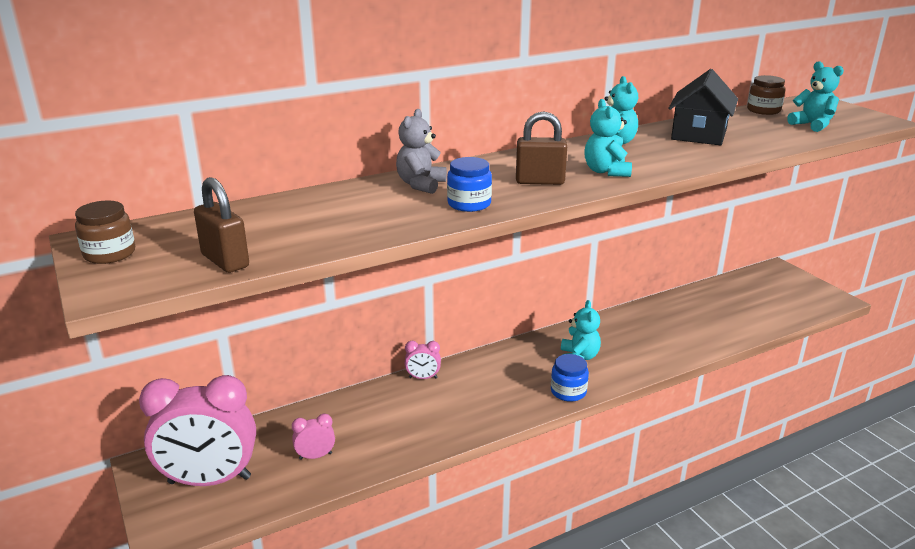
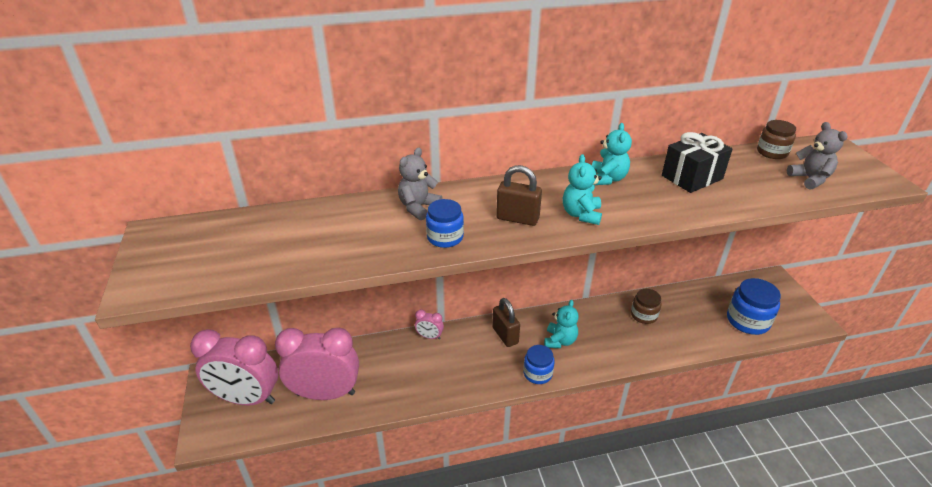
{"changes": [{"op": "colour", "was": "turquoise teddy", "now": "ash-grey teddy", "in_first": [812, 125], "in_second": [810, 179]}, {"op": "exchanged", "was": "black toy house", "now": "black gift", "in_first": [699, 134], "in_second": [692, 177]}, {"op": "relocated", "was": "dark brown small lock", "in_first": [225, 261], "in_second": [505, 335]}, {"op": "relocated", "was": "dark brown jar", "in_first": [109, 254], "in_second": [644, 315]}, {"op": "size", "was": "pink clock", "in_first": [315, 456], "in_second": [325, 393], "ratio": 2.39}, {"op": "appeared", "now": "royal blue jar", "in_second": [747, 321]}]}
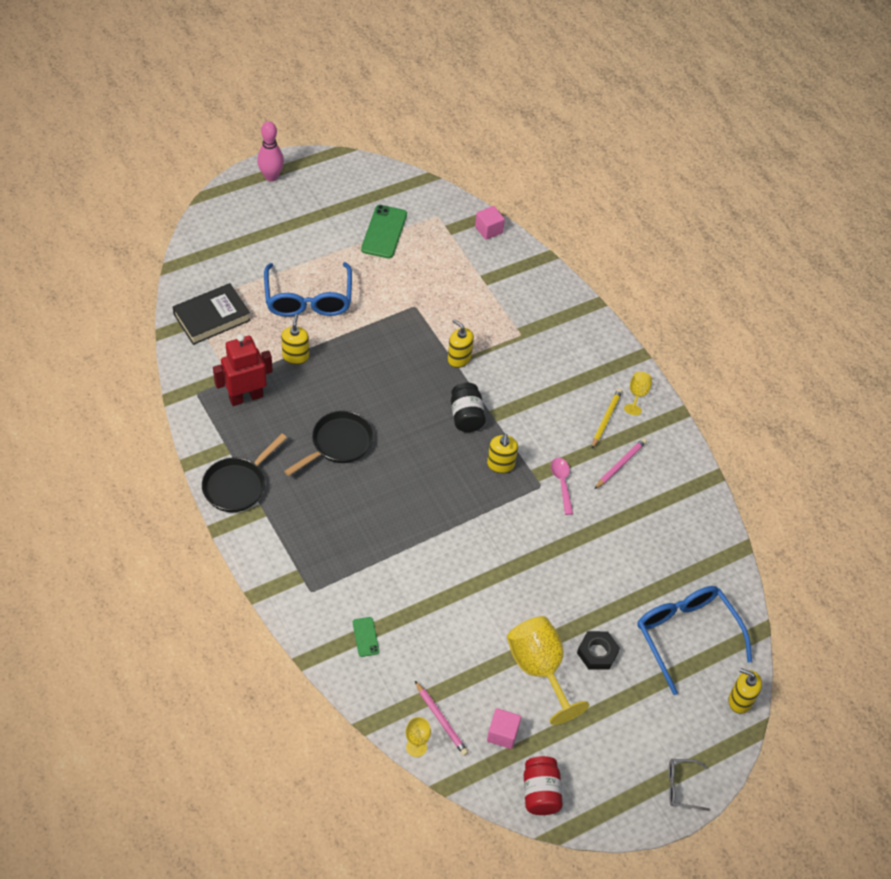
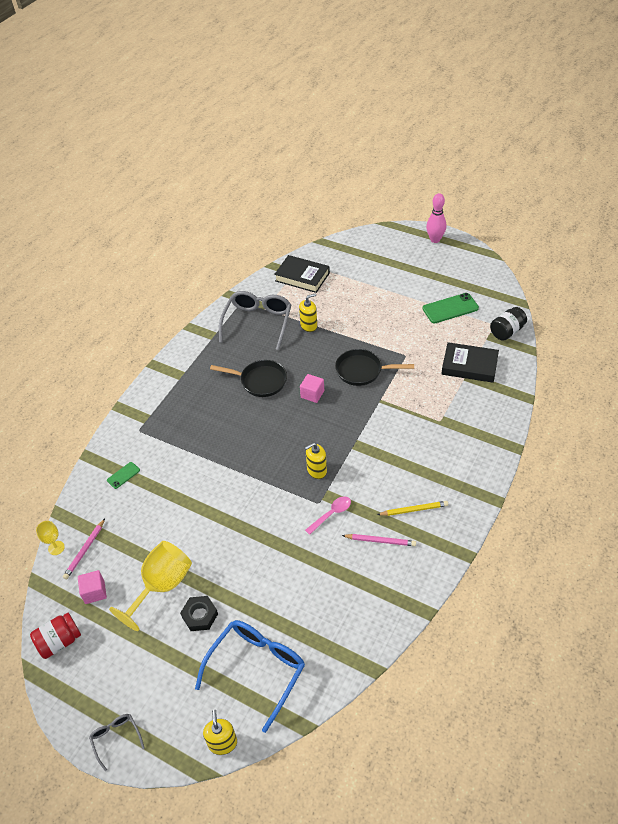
{"changes": [{"op": "relocated", "was": "pink solid cube", "in_first": [488, 230], "in_second": [312, 394]}, {"op": "missing", "was": "royal blue glasses", "in_first": [308, 300]}, {"op": "missing", "was": "bright yellow pump bottle", "in_first": [459, 359]}, {"op": "exchanged", "was": "crimson toy robot", "now": "ash-grey glasses", "in_first": [246, 397], "in_second": [258, 322]}, {"op": "missing", "was": "bright yellow goblet", "in_first": [637, 395]}, {"op": "relocated", "was": "black jar", "in_first": [466, 416], "in_second": [507, 331]}, {"op": "relocated", "was": "black skillet", "in_first": [237, 485], "in_second": [362, 371]}, {"op": "appeared", "now": "black hardcover", "in_second": [469, 366]}]}
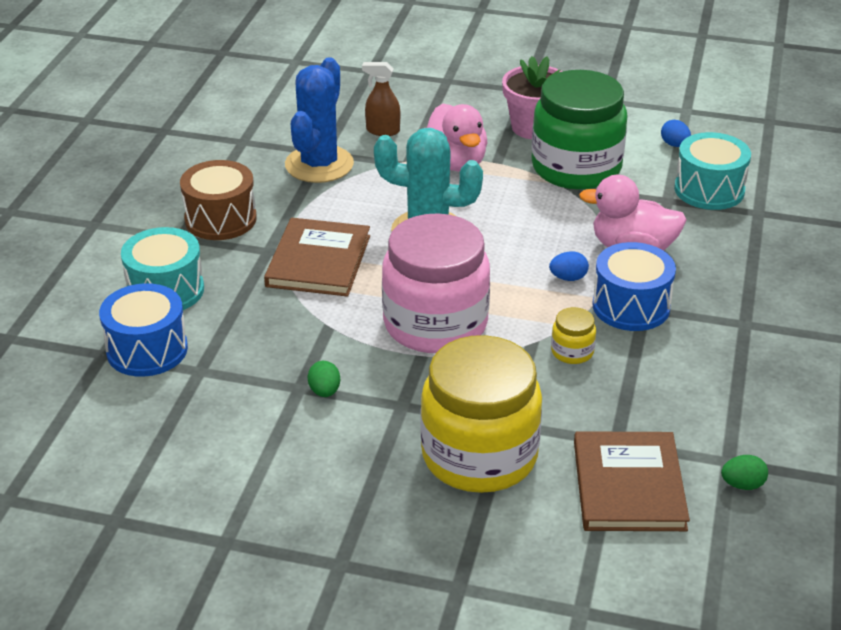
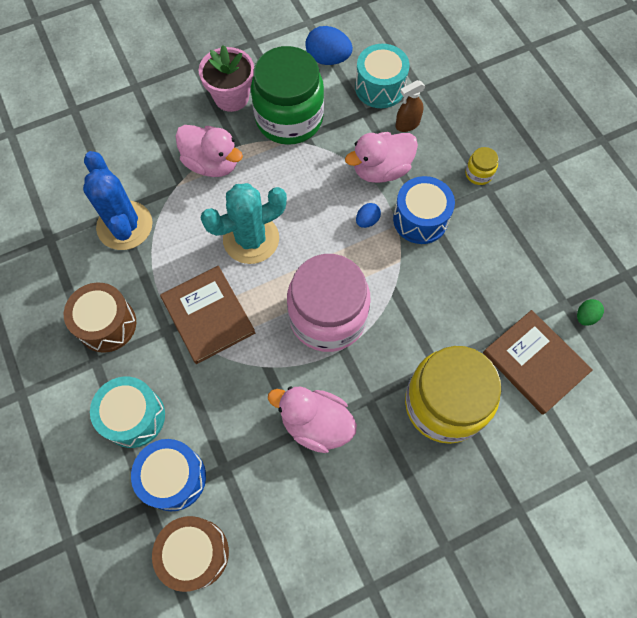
{"changes": [{"op": "relocated", "was": "dark brown spray cleaner", "in_first": [382, 131], "in_second": [407, 124]}, {"op": "size", "was": "royal blue egg", "in_first": [674, 145], "in_second": [328, 59], "ratio": 1.83}, {"op": "relocated", "was": "bright yellow jar", "in_first": [572, 352], "in_second": [478, 174]}, {"op": "exchanged", "was": "emerald egg", "now": "pink rubber duck", "in_first": [324, 391], "in_second": [315, 424]}, {"op": "appeared", "now": "dark brown drum", "in_second": [195, 553]}]}
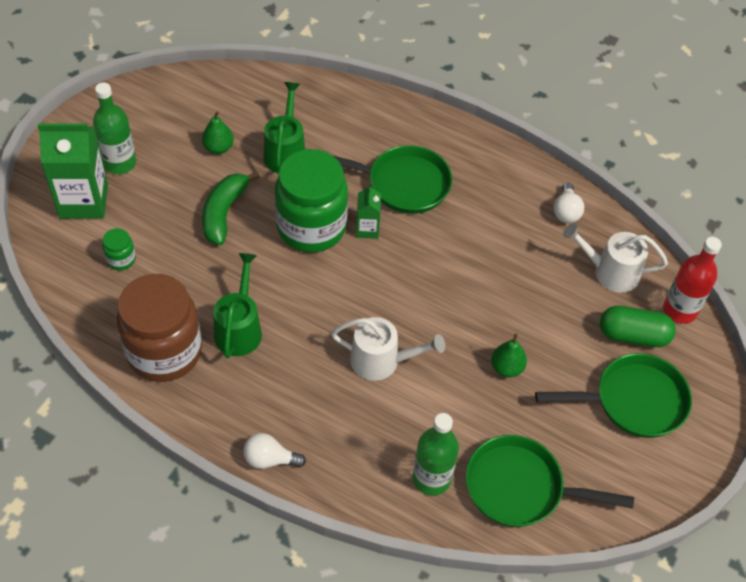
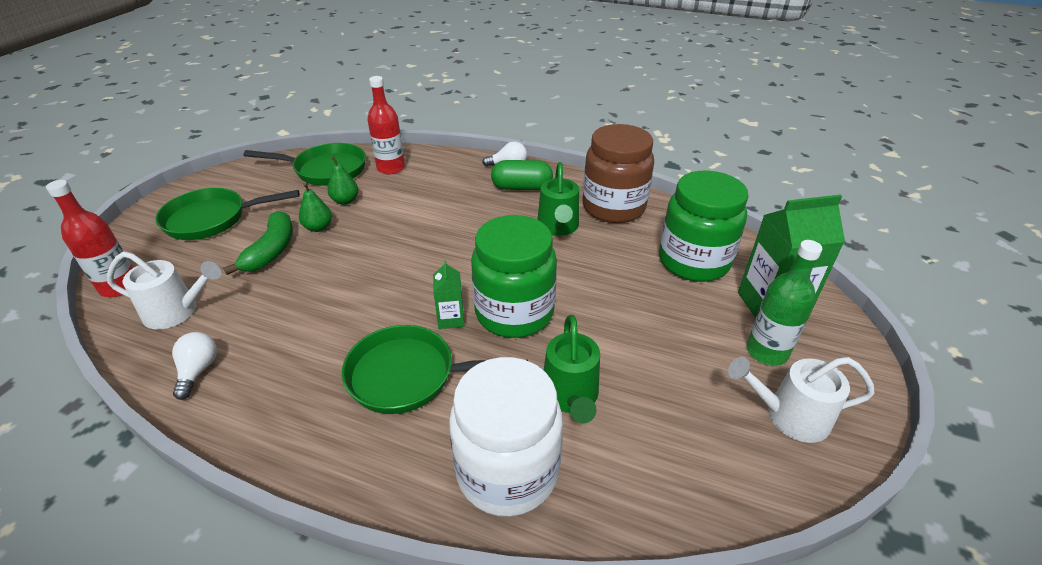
{"changes": [{"op": "relocated", "was": "emerald toy pear", "in_first": [218, 148], "in_second": [345, 201]}, {"op": "relocated", "was": "emerald toy banana", "in_first": [224, 213], "in_second": [272, 250]}, {"op": "size", "was": "emerald jar", "in_first": [121, 259], "in_second": [693, 261], "ratio": 2.44}, {"op": "relocated", "was": "emerald pill", "in_first": [633, 335], "in_second": [522, 187]}, {"op": "relocated", "was": "pure white watering pot", "in_first": [381, 361], "in_second": [789, 416]}, {"op": "colour", "was": "emerald drink bottle", "now": "crimson drink bottle", "in_first": [431, 478], "in_second": [391, 168]}, {"op": "appeared", "now": "pure white jar", "in_second": [507, 471]}]}
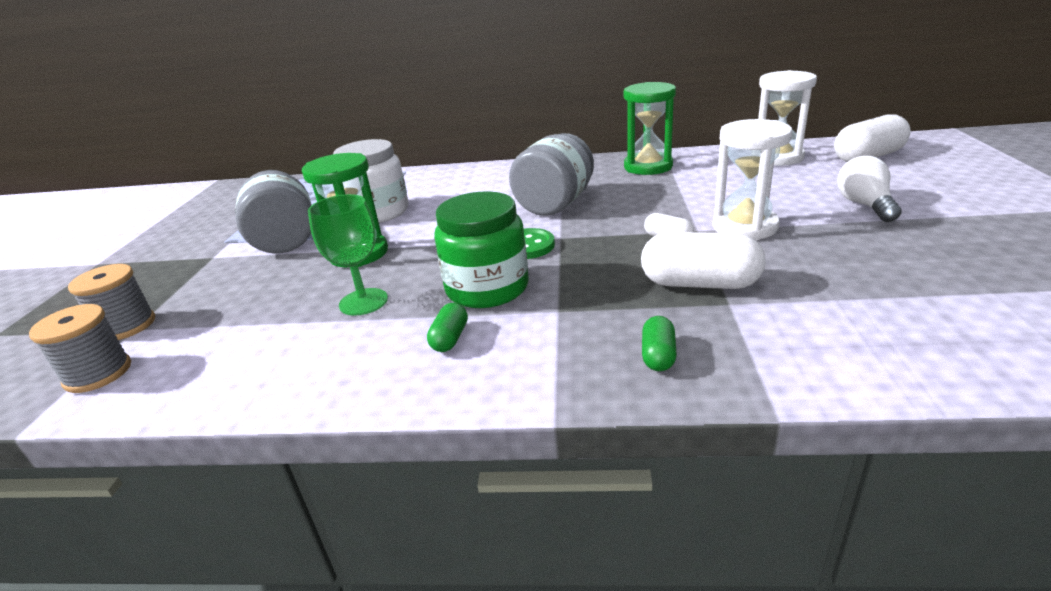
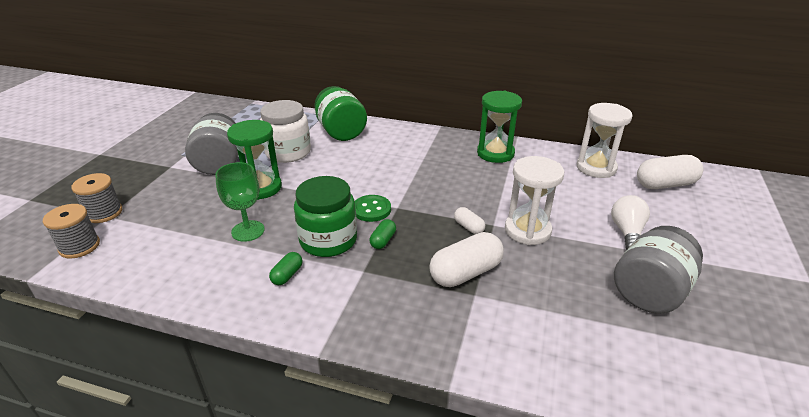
{"changes": [{"op": "relocated", "was": "ash-grey jar", "in_first": [555, 204], "in_second": [649, 292]}, {"op": "spun", "was": "pure white pill", "in_first": [699, 283], "in_second": [465, 273], "clockwise": -60}, {"op": "relocated", "was": "emerald pill", "in_first": [658, 355], "in_second": [383, 240]}, {"op": "appeared", "now": "emerald jar", "in_second": [341, 132]}]}
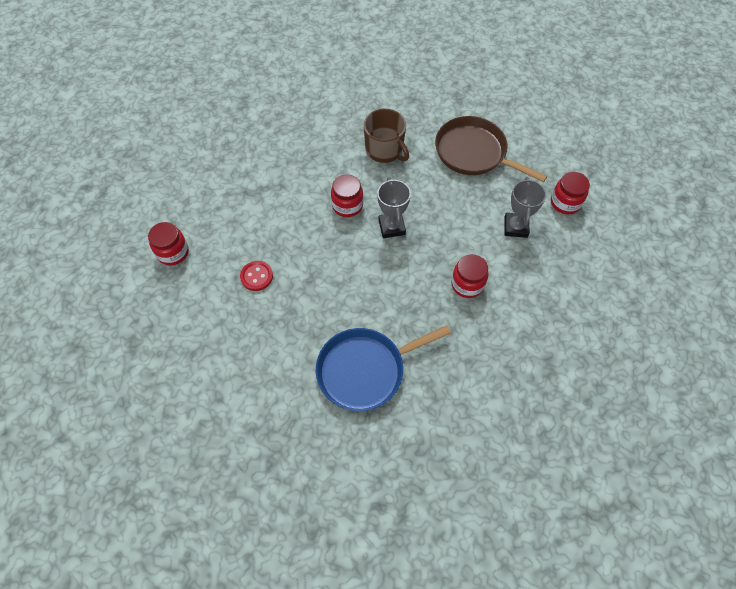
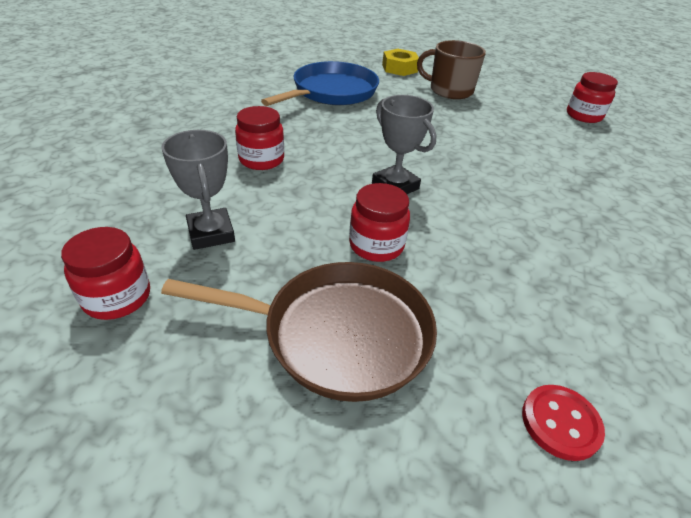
{"changes": [{"op": "relocated", "was": "dark brown tea mug", "in_first": [385, 150], "in_second": [450, 90]}, {"op": "relocated", "was": "crimson jar", "in_first": [347, 205], "in_second": [376, 245]}, {"op": "relocated", "was": "crimson sewing button", "in_first": [256, 276], "in_second": [560, 423]}, {"op": "appeared", "now": "bright yellow nut", "in_second": [399, 68]}]}
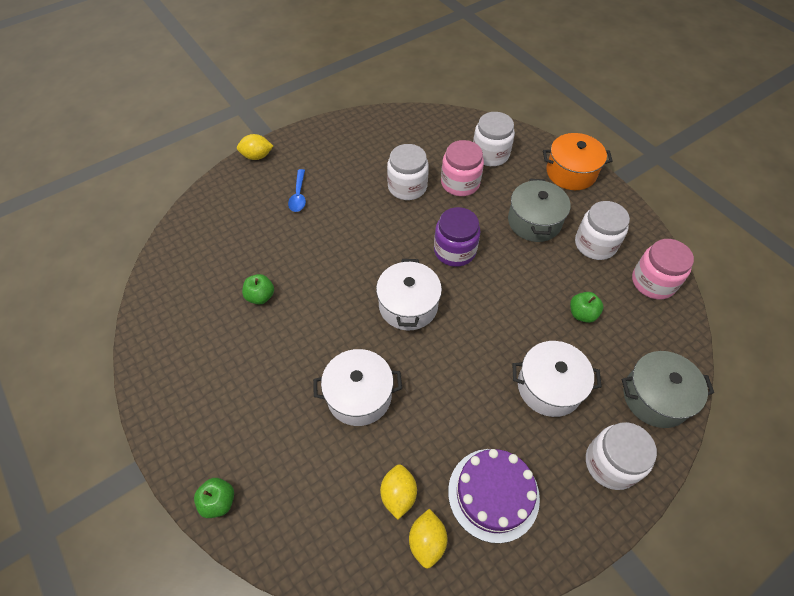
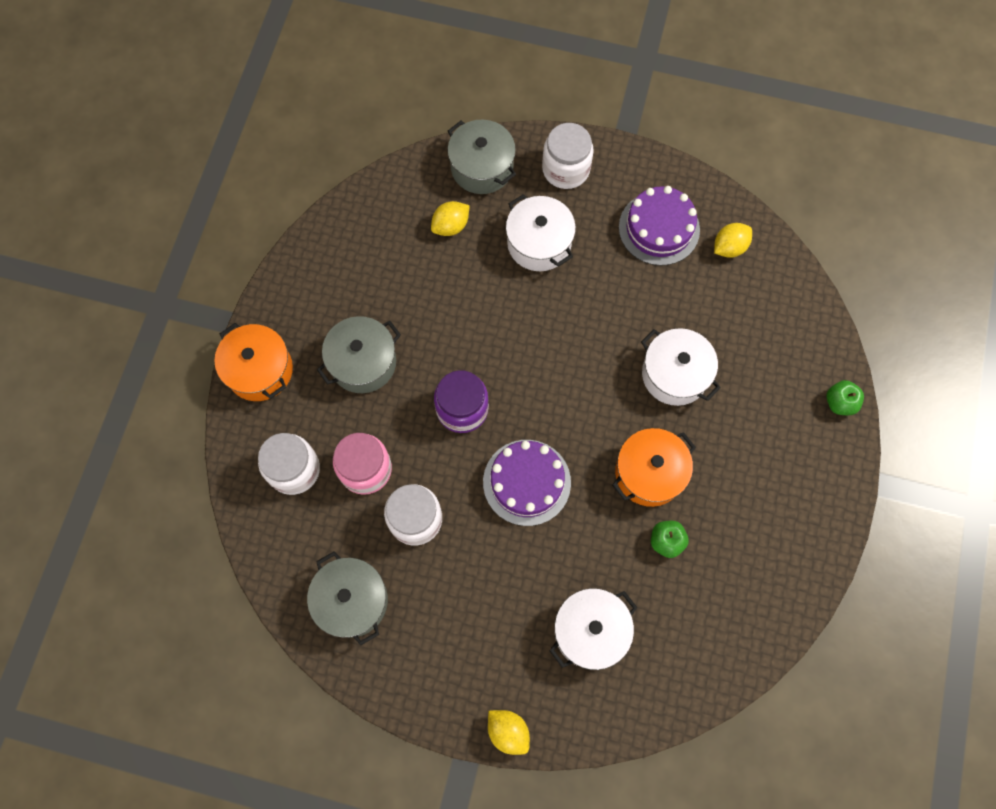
{"changes": [{"op": "missing", "was": "royal blue tablespoon", "in_first": [298, 195]}, {"op": "missing", "was": "pure white jar", "in_first": [595, 244]}, {"op": "missing", "was": "pink jar", "in_first": [653, 282]}, {"op": "relocated", "was": "pure white pot", "in_first": [408, 305], "in_second": [590, 631]}, {"op": "missing", "was": "emerald apple", "in_first": [582, 314]}, {"op": "relocated", "was": "bright yellow lemon", "in_first": [398, 495], "in_second": [451, 226]}, {"op": "appeared", "now": "orange pot", "in_second": [649, 473]}, {"op": "appeared", "now": "violet cake", "in_second": [527, 482]}, {"op": "appeared", "now": "ash-grey pot", "in_second": [352, 600]}]}
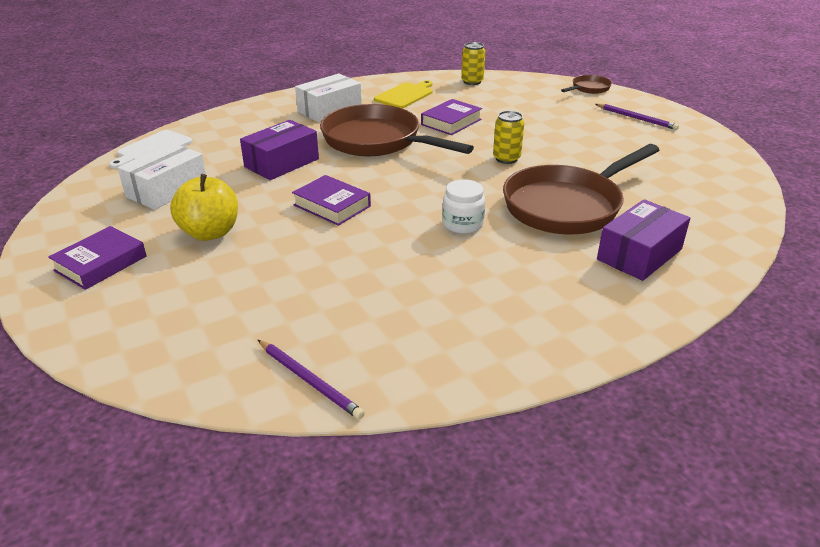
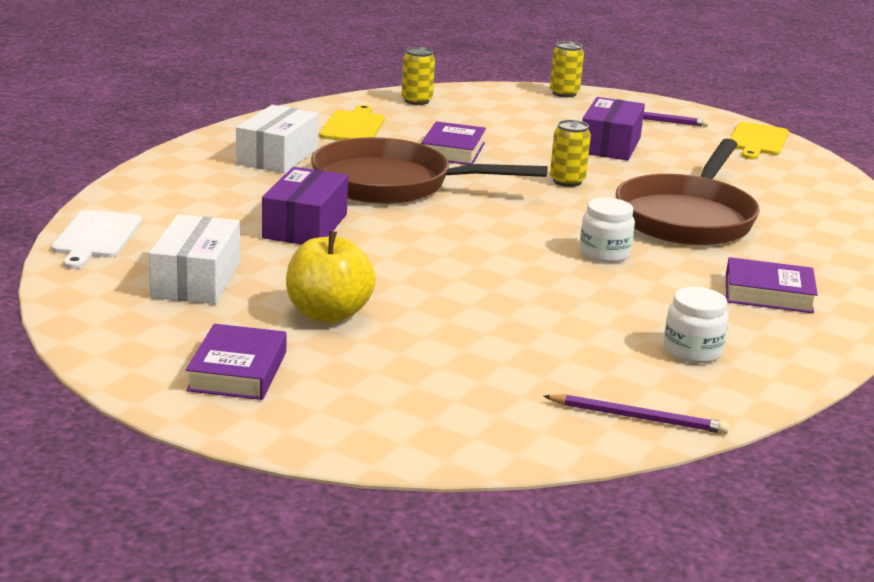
{"changes": [{"op": "exchanged", "was": "dark brown skillet", "now": "bright yellow can", "in_first": [589, 88], "in_second": [564, 93]}, {"op": "relocated", "was": "violet hardcover", "in_first": [332, 205], "in_second": [768, 294]}, {"op": "relocated", "was": "violet parcel", "in_first": [639, 254], "in_second": [610, 145]}, {"op": "appeared", "now": "bright yellow bread board", "in_second": [757, 141]}, {"op": "appeared", "now": "pure white jar", "in_second": [692, 351]}]}
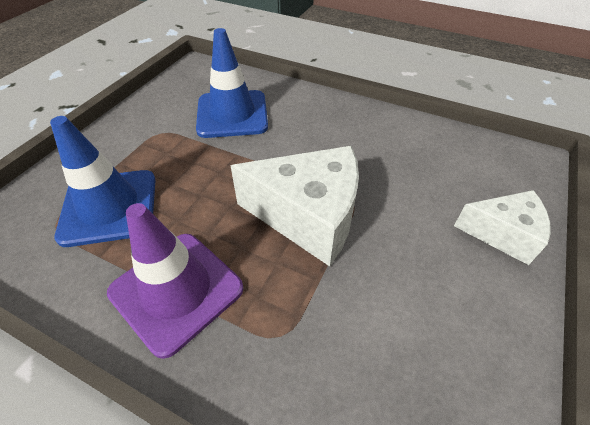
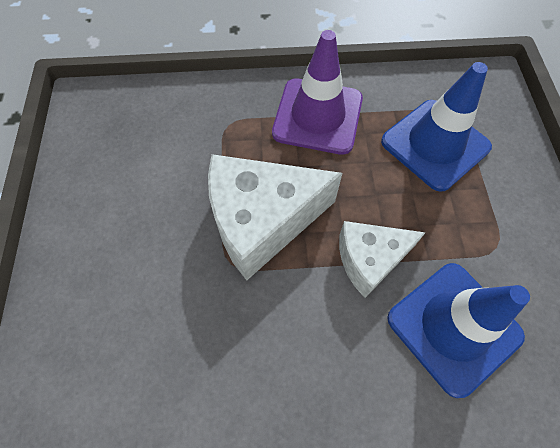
{"changes": [{"op": "relocated", "was": "pure white cheese", "in_first": [502, 234], "in_second": [369, 260]}]}
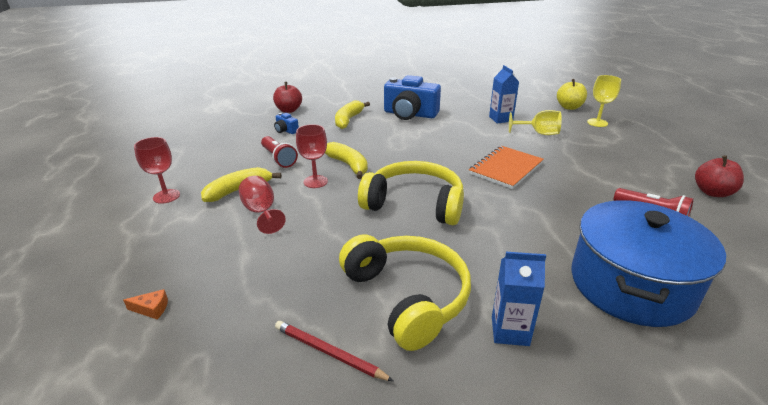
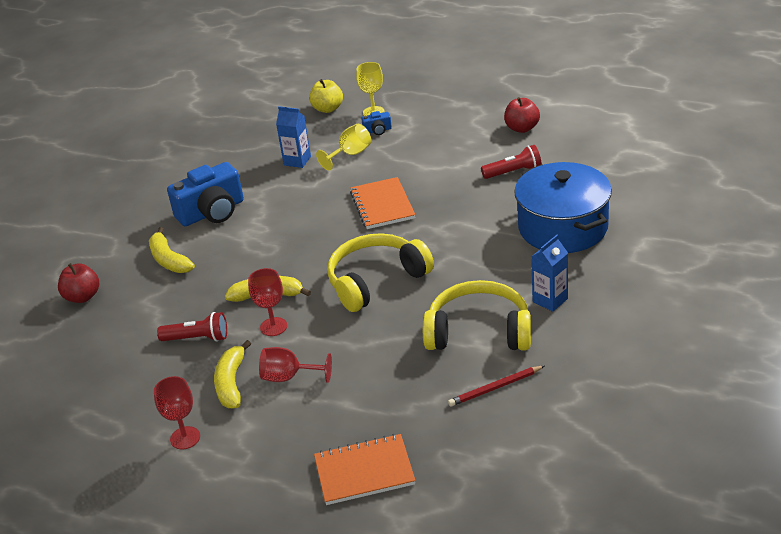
{"changes": [{"op": "relocated", "was": "royal blue photo camera", "in_first": [286, 130], "in_second": [377, 130]}, {"op": "exchanged", "was": "orange cheese", "now": "orange notebook", "in_first": [152, 309], "in_second": [364, 471]}]}
